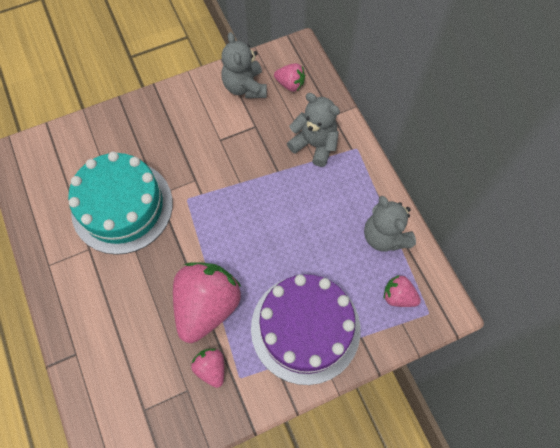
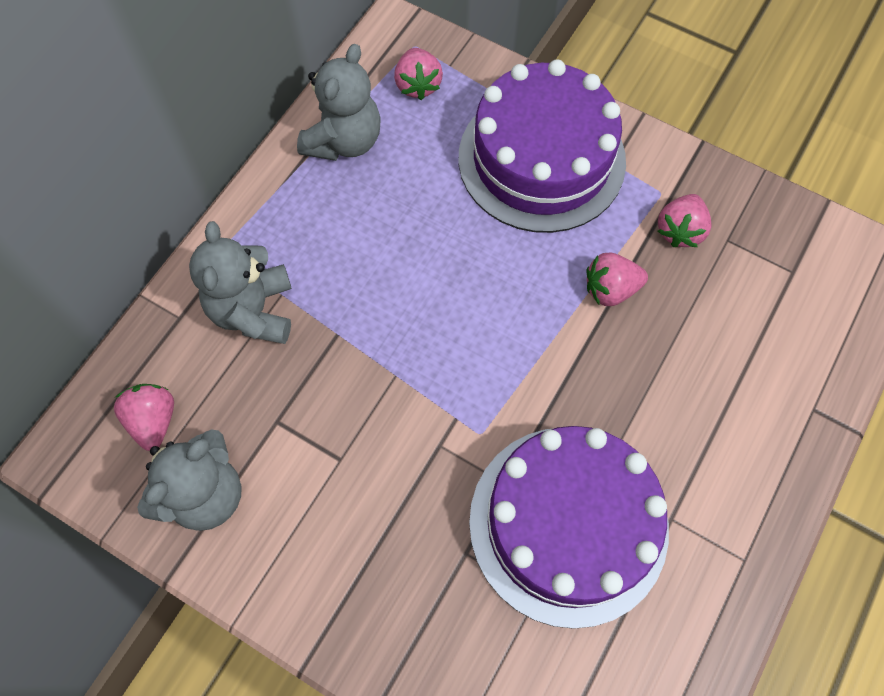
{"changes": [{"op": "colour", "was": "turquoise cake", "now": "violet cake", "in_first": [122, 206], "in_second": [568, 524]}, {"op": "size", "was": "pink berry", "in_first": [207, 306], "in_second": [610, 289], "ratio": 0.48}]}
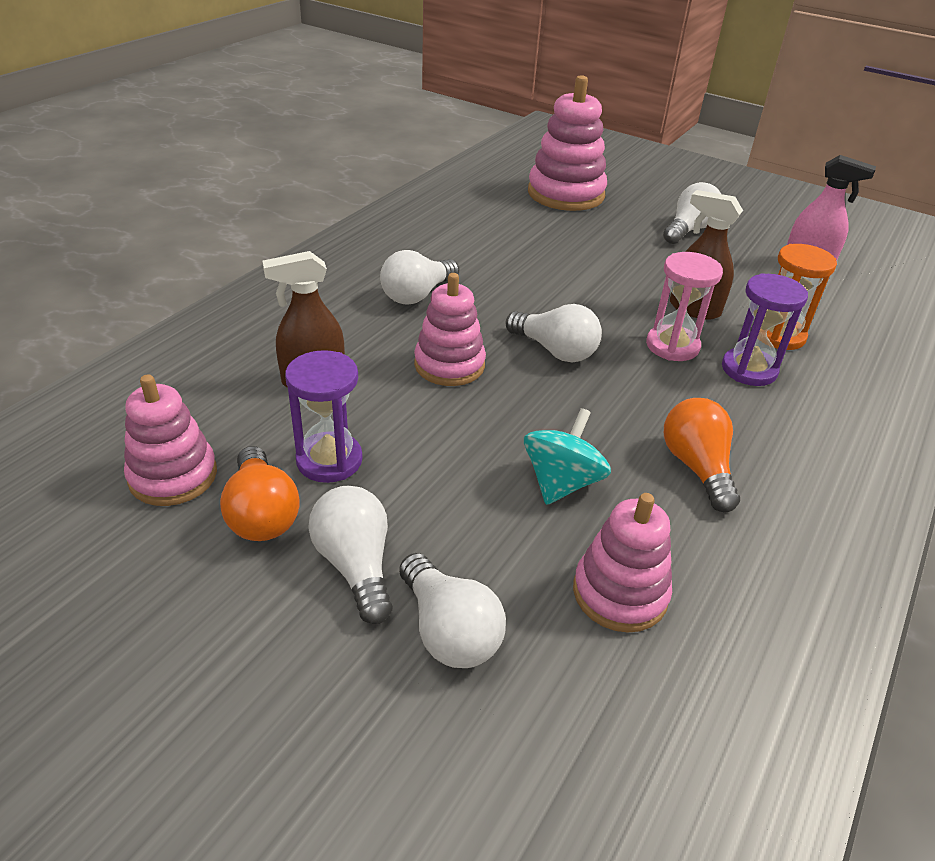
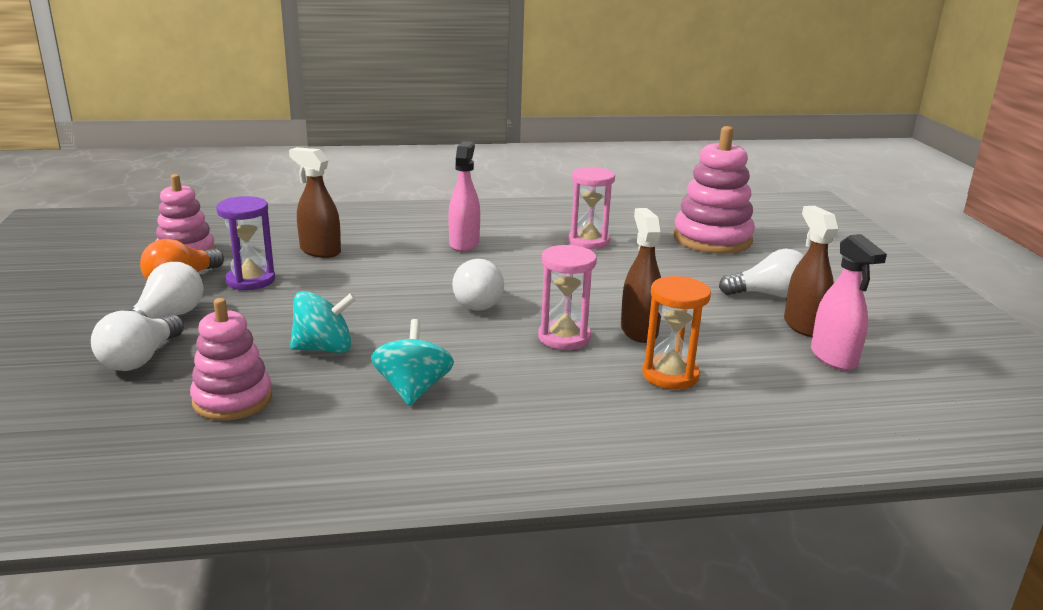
{"changes": [{"op": "exchanged", "was": "pure white bulb", "now": "pink spray cleaner", "in_first": [417, 295], "in_second": [464, 243]}, {"op": "missing", "was": "pink ring stacker", "in_first": [449, 365]}, {"op": "missing", "was": "violet sand timer", "in_first": [749, 369]}, {"op": "exchanged", "was": "orange bulb", "now": "turquoise toy top", "in_first": [697, 467], "in_second": [413, 389]}, {"op": "appeared", "now": "pink sand timer", "in_second": [588, 241]}, {"op": "appeared", "now": "dark brown spray cleaner", "in_second": [803, 325]}]}
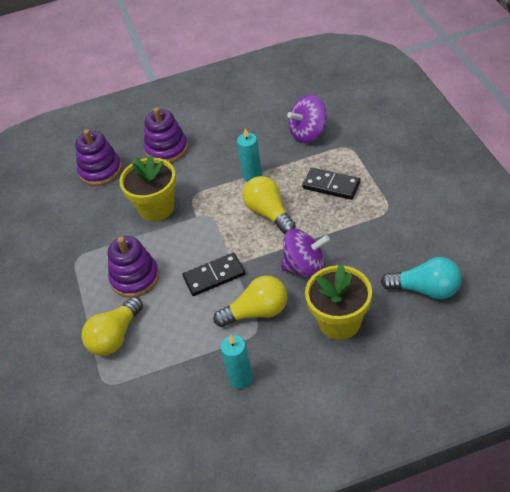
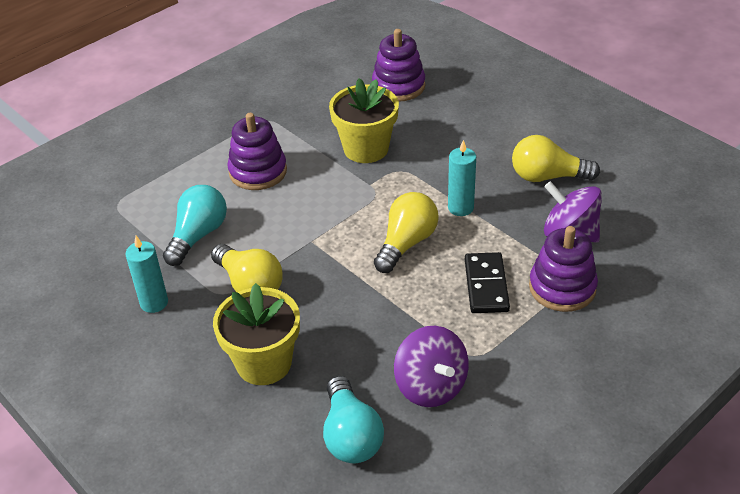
{"changes": [{"op": "relocated", "was": "violet ring stacker", "in_first": [167, 149], "in_second": [562, 287]}, {"op": "relocated", "was": "violet toy top", "in_first": [305, 267], "in_second": [431, 386]}, {"op": "missing", "was": "black domino", "in_first": [214, 276]}, {"op": "relocated", "was": "bright yellow bulb", "in_first": [115, 336], "in_second": [547, 176]}, {"op": "appeared", "now": "turquoise bulb", "in_second": [198, 235]}]}
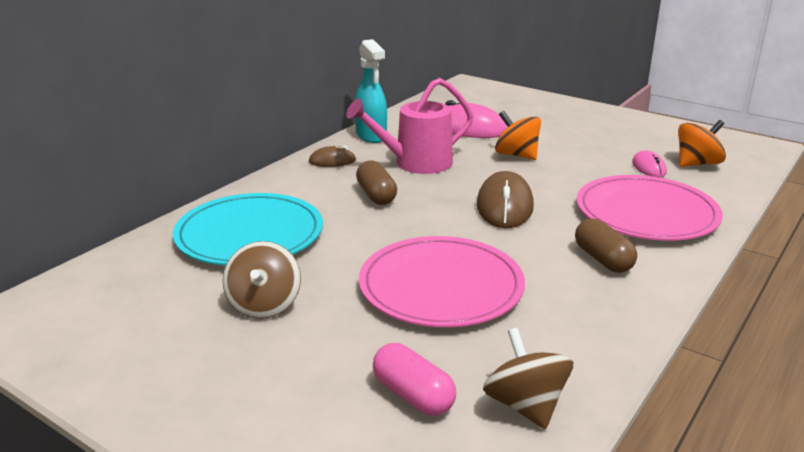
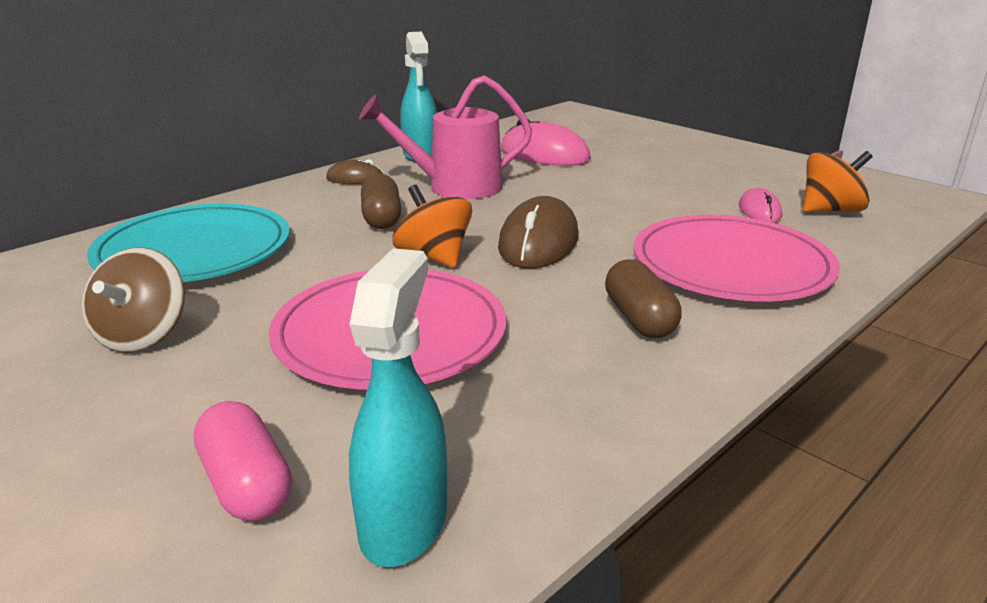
{"changes": [{"op": "relocated", "was": "orange toy top", "in_first": [516, 155], "in_second": [434, 257]}, {"op": "exchanged", "was": "dark brown toy top", "now": "turquoise spray cleaner", "in_first": [525, 405], "in_second": [404, 522]}]}
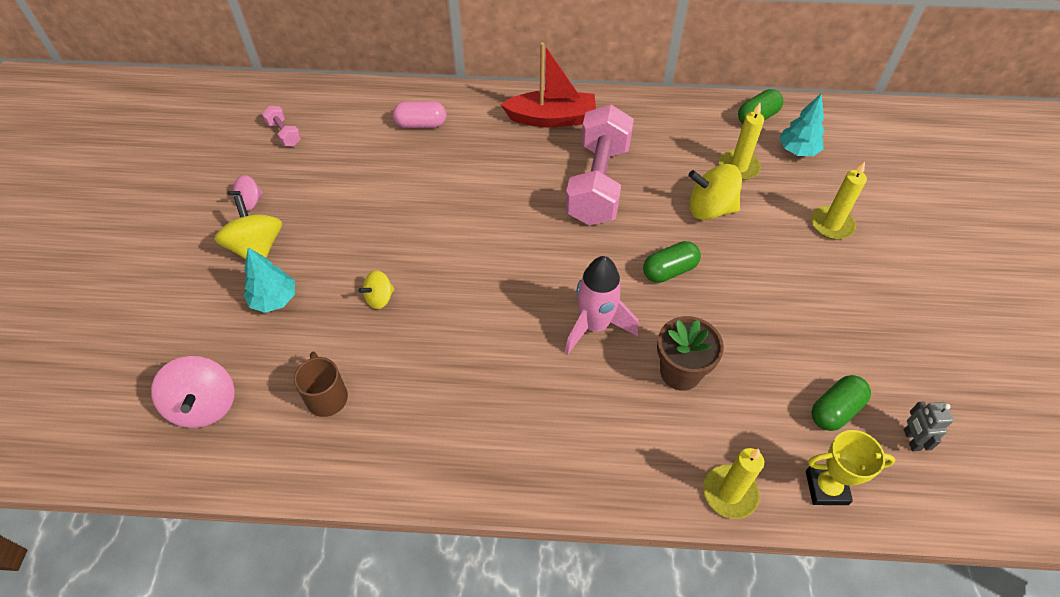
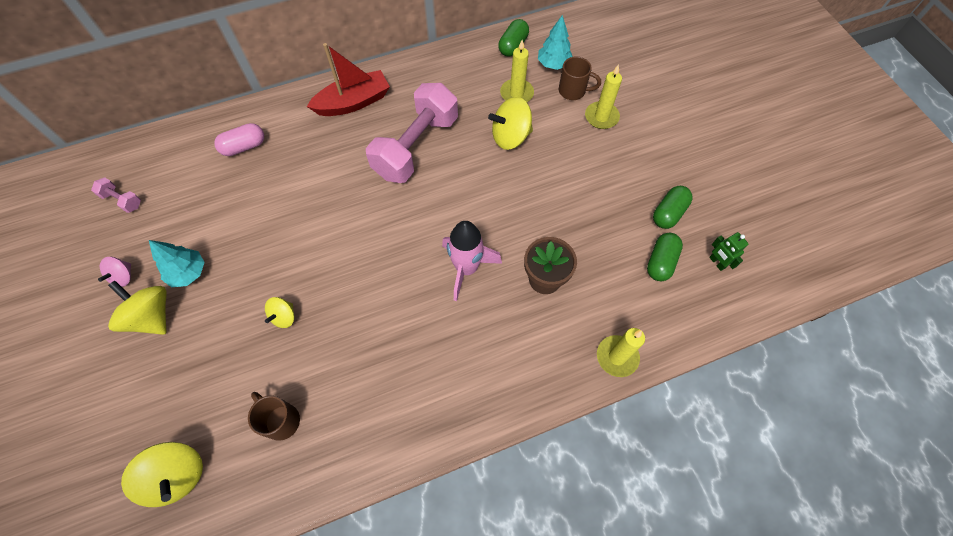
{"changes": [{"op": "spun", "was": "pink free weight", "in_first": [598, 183], "in_second": [416, 147], "clockwise": 45}, {"op": "relocated", "was": "emerald pill", "in_first": [669, 270], "in_second": [668, 213]}, {"op": "relocated", "was": "turquoise toy tree", "in_first": [274, 299], "in_second": [188, 273]}, {"op": "colour", "was": "pink toy top", "now": "bright yellow toy top", "in_first": [204, 405], "in_second": [177, 475]}, {"op": "colour", "was": "ash-grey toy robot", "now": "emerald toy robot", "in_first": [911, 440], "in_second": [717, 262]}, {"op": "missing", "was": "bright yellow trophy", "in_first": [826, 488]}, {"op": "appeared", "now": "dark brown tea mug", "in_second": [573, 91]}]}
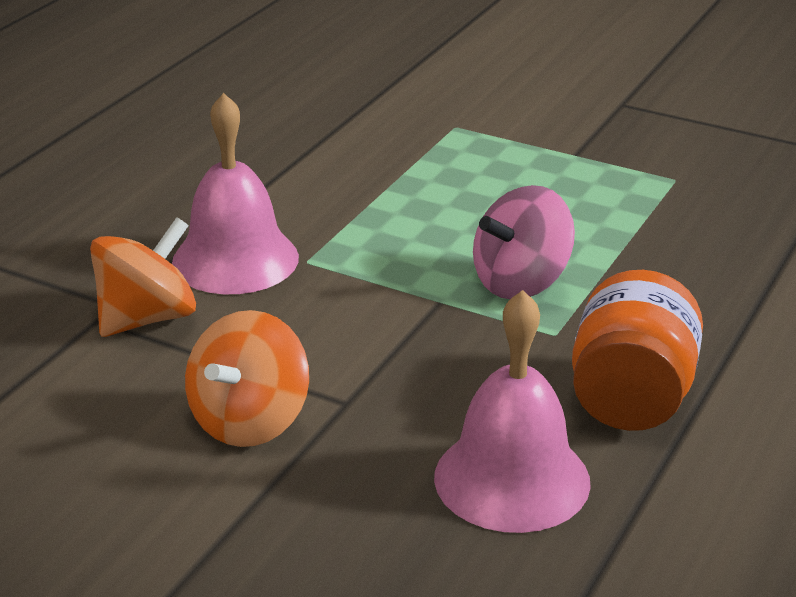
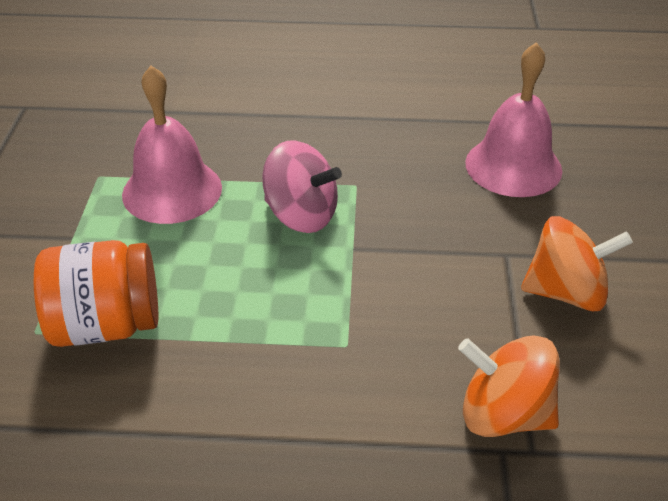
{"changes": [{"op": "relocated", "was": "pink hand bell", "in_first": [235, 259], "in_second": [172, 190]}, {"op": "relocated", "was": "orange jar", "in_first": [631, 398], "in_second": [106, 325]}]}
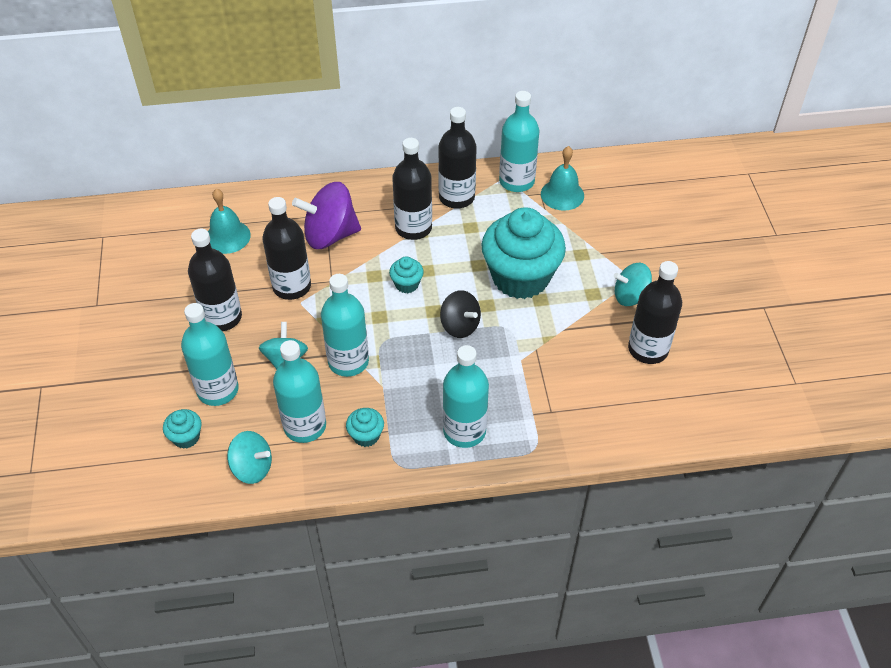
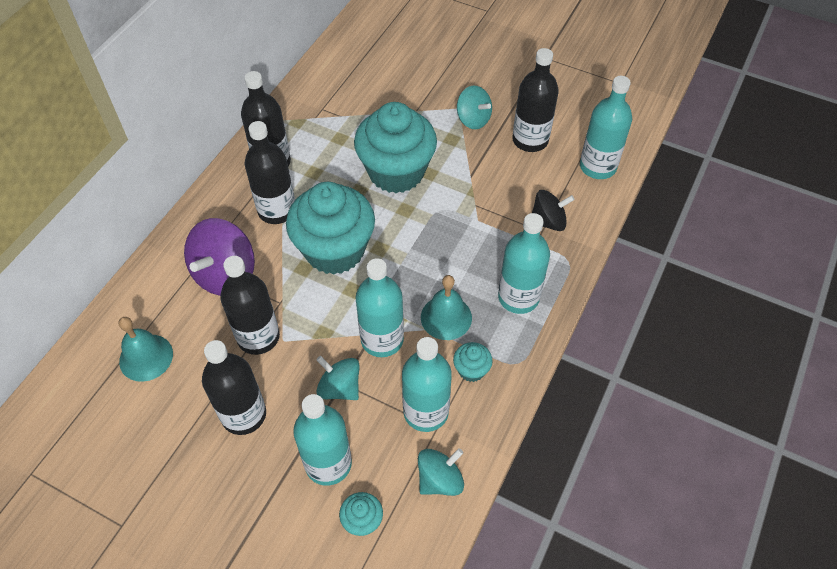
{"changes": [{"op": "relocated", "was": "turquoise drink bottle", "in_first": [516, 181], "in_second": [597, 166]}, {"op": "relocated", "was": "turquoise hand bell", "in_first": [562, 194], "in_second": [446, 317]}, {"op": "size", "was": "turquoise fairy cake", "in_first": [407, 284], "in_second": [334, 250], "ratio": 2.42}, {"op": "spun", "was": "turquoise toy top", "in_first": [630, 296], "in_second": [473, 119], "clockwise": -75}, {"op": "relocated", "was": "black toy top", "in_first": [460, 326], "in_second": [548, 222]}]}
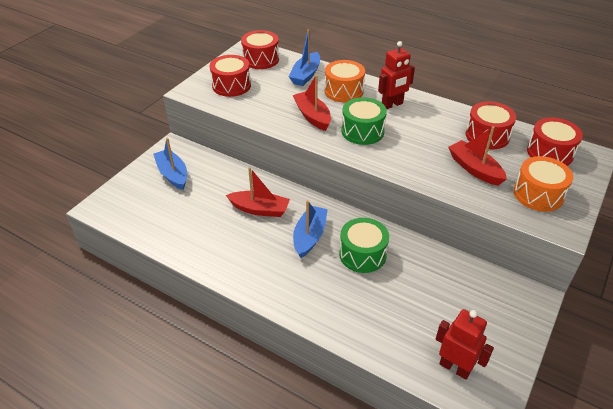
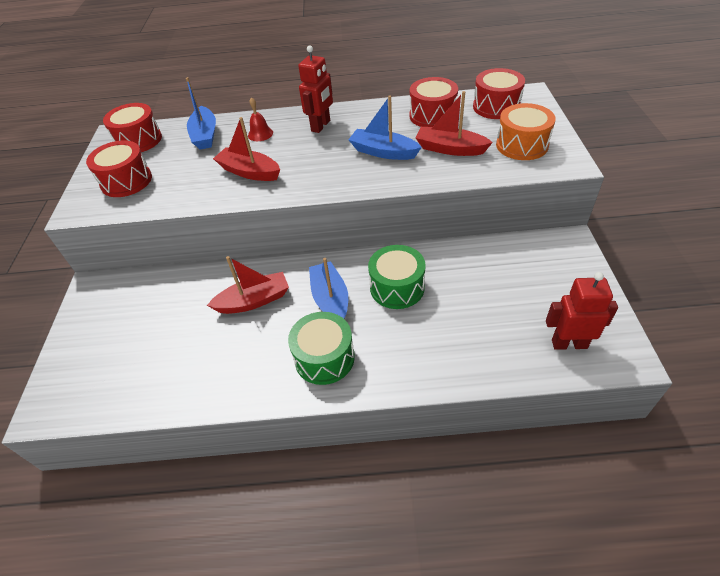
{"changes": [{"op": "exchanged", "was": "orange drum", "now": "crimson hand bell", "in_first": [343, 91], "in_second": [260, 134]}, {"op": "relocated", "was": "emerald drum", "in_first": [362, 131], "in_second": [324, 358]}, {"op": "relocated", "was": "royal blue toy boat", "in_first": [173, 174], "in_second": [383, 152]}]}
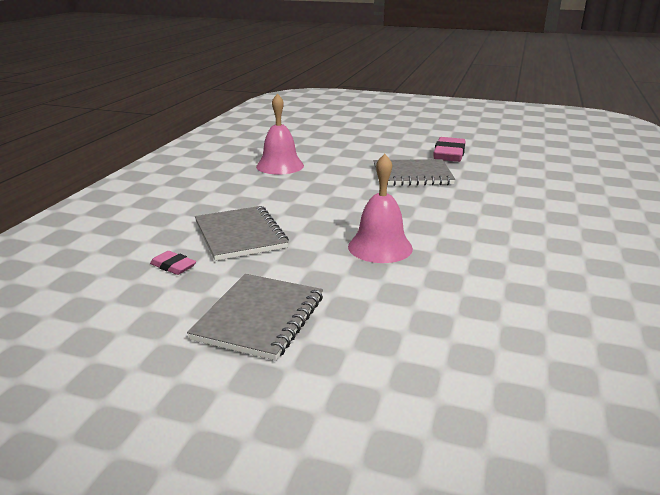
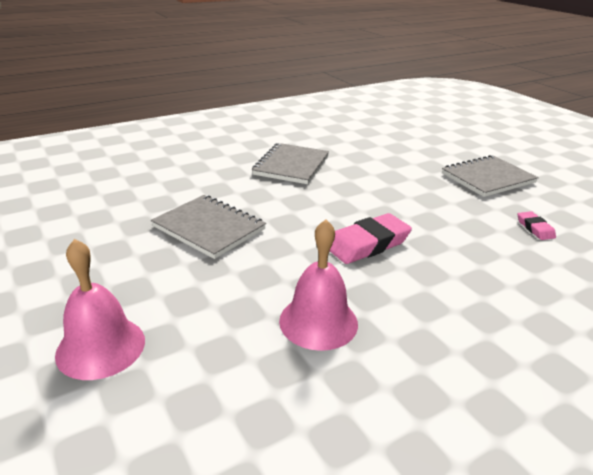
{"changes": [{"op": "relocated", "was": "pink gum eraser", "in_first": [449, 154], "in_second": [367, 244]}, {"op": "relocated", "was": "pink hand bell", "in_first": [380, 247], "in_second": [101, 347]}, {"op": "relocated", "was": "ash-grey notebook", "in_first": [240, 235], "in_second": [291, 165]}]}
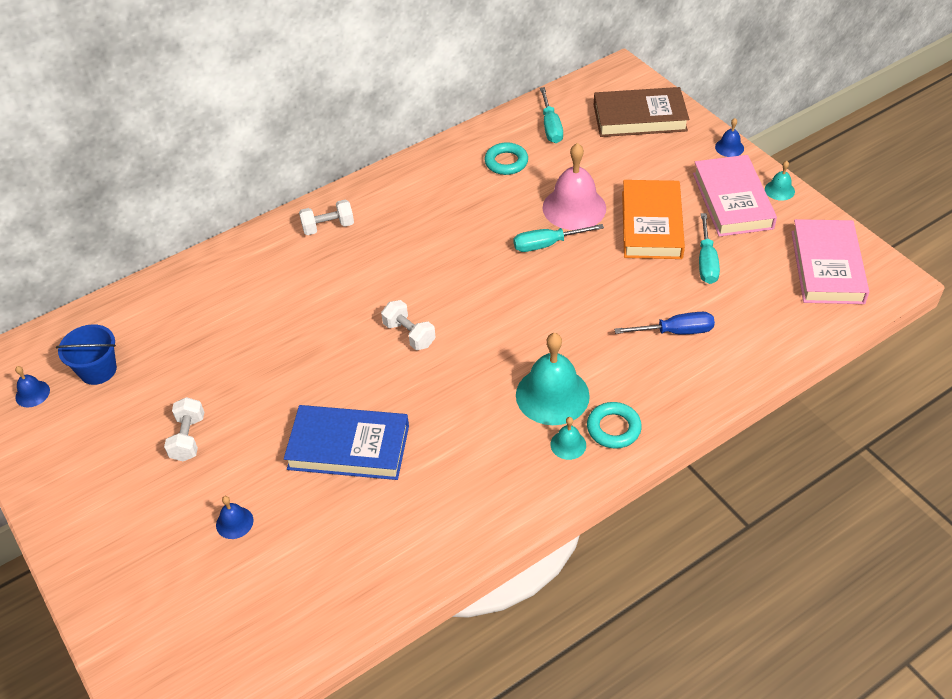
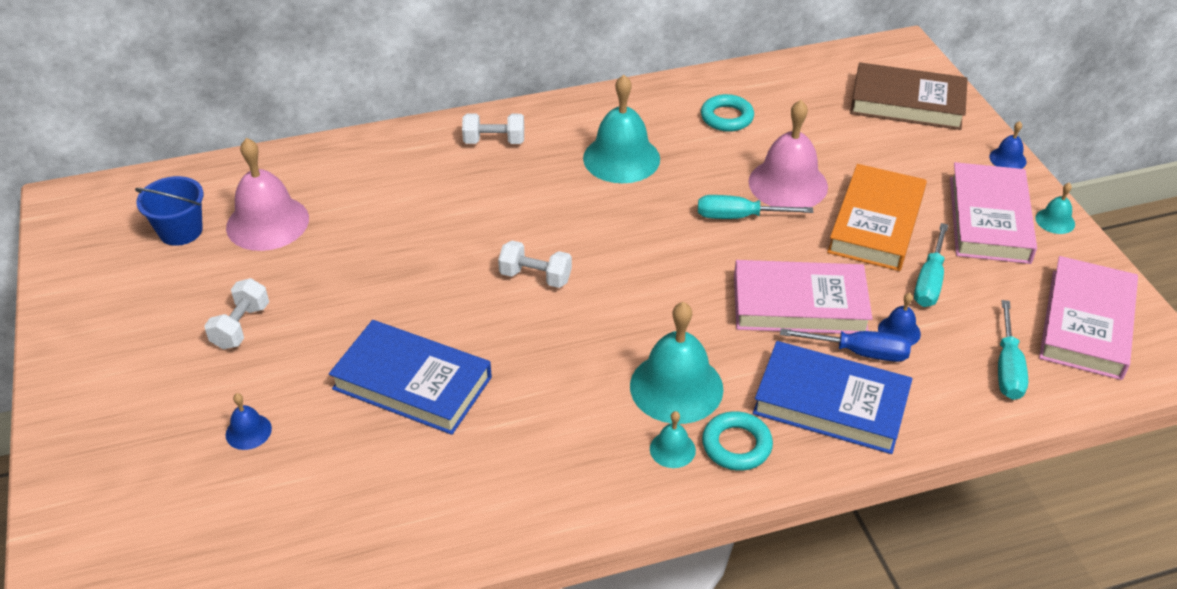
{"changes": [{"op": "relocated", "was": "turquoise flat screwdriver", "in_first": [551, 127], "in_second": [1007, 368]}, {"op": "spun", "was": "pure white free weight", "in_first": [409, 334], "in_second": [535, 277], "clockwise": -45}, {"op": "relocated", "was": "royal blue hand bell", "in_first": [32, 393], "in_second": [899, 331]}, {"op": "appeared", "now": "turquoise hand bell", "in_second": [621, 158]}, {"op": "appeared", "now": "pink hand bell", "in_second": [267, 222]}, {"op": "appeared", "now": "pink hardcover", "in_second": [799, 304]}, {"op": "appeared", "now": "royal blue hardcover", "in_second": [830, 403]}]}
